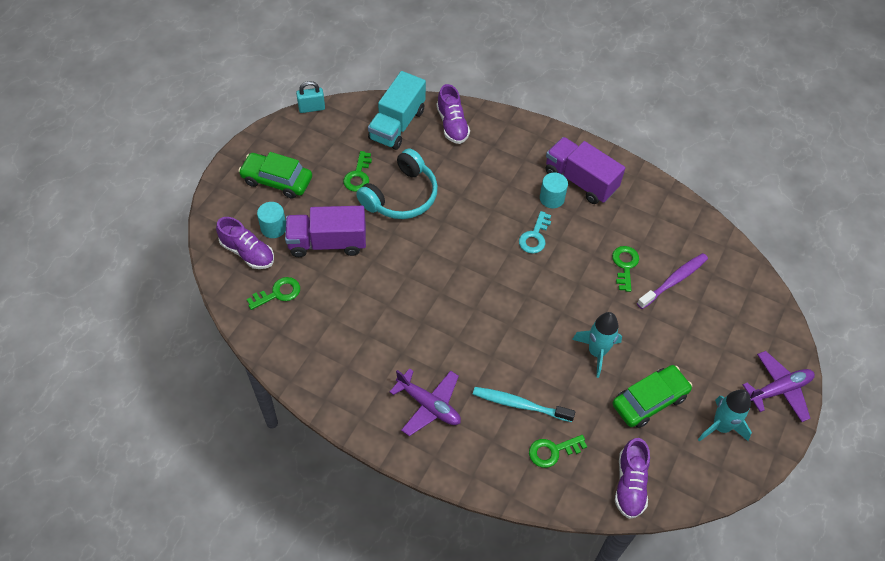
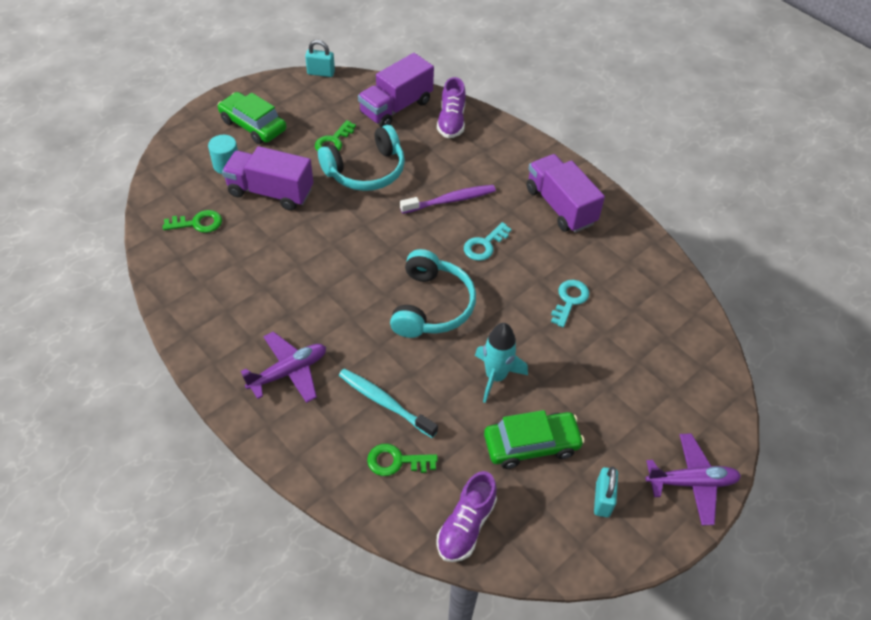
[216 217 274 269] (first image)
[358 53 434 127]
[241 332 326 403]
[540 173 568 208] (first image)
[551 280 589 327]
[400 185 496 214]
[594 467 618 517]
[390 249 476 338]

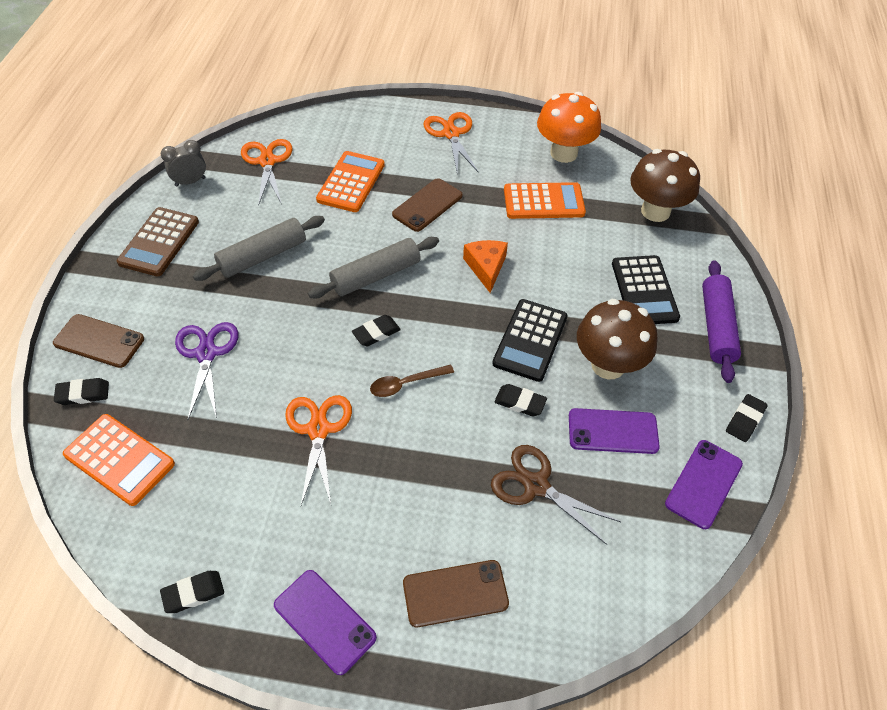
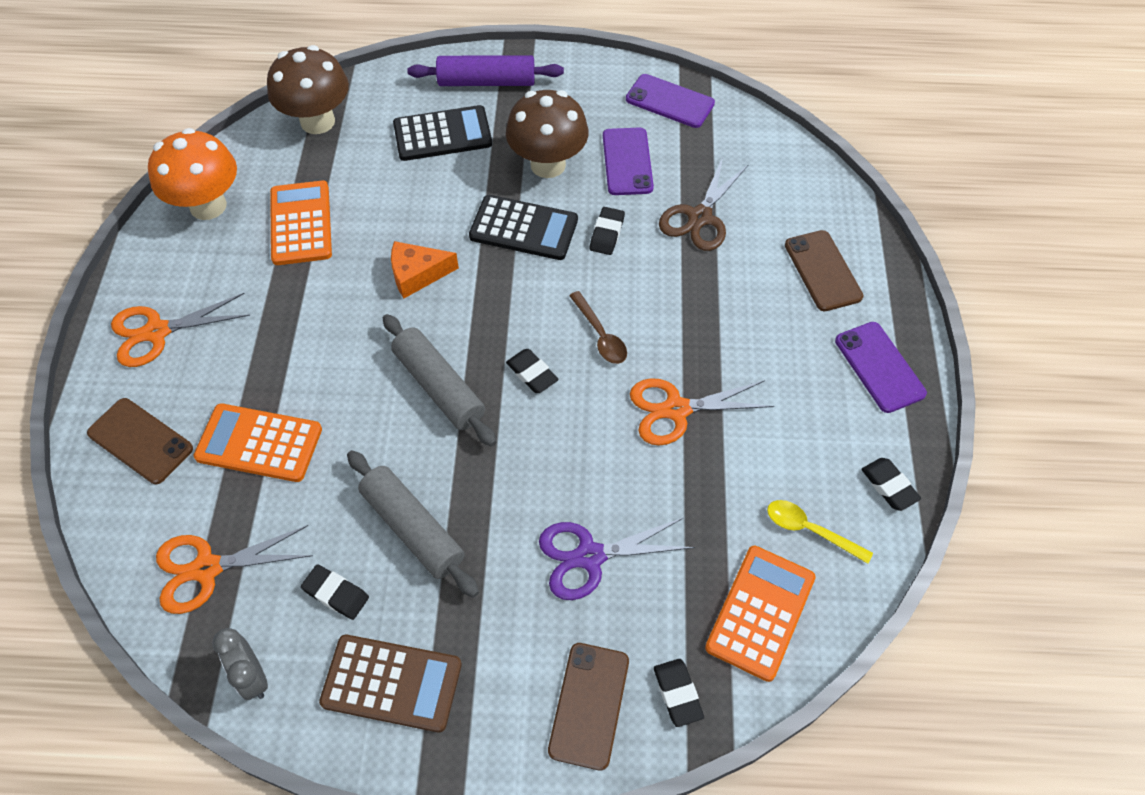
[835 322 927 413]
[87 398 193 484]
[301 564 369 620]
[767 500 873 564]

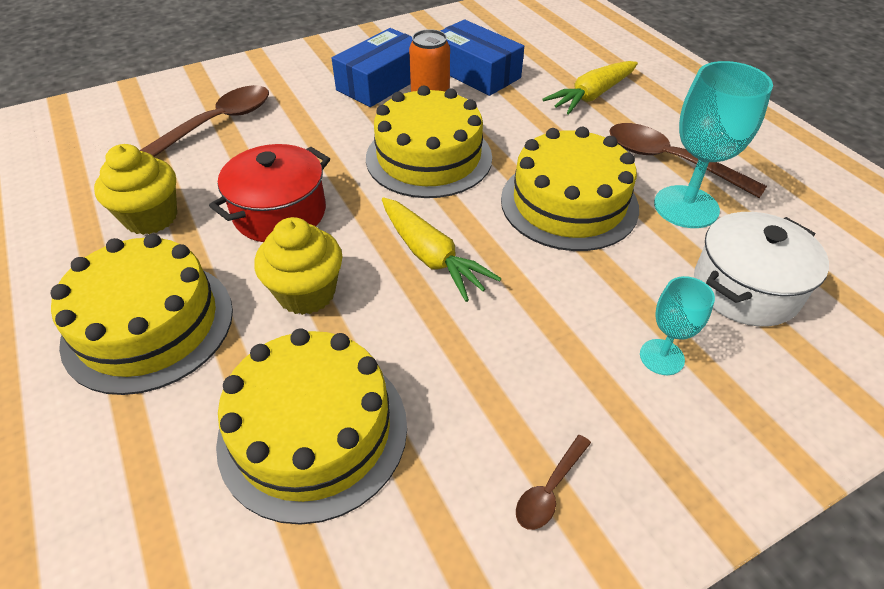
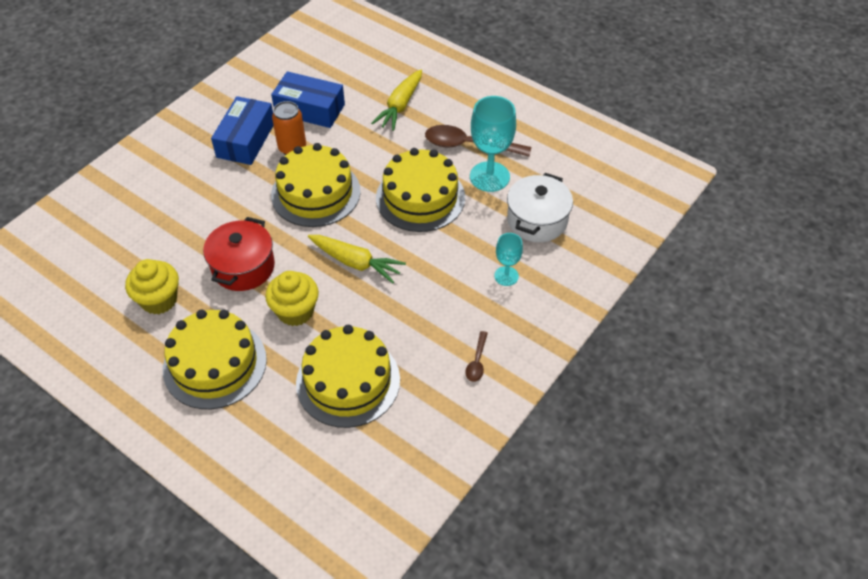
[140 85 269 157] (first image)

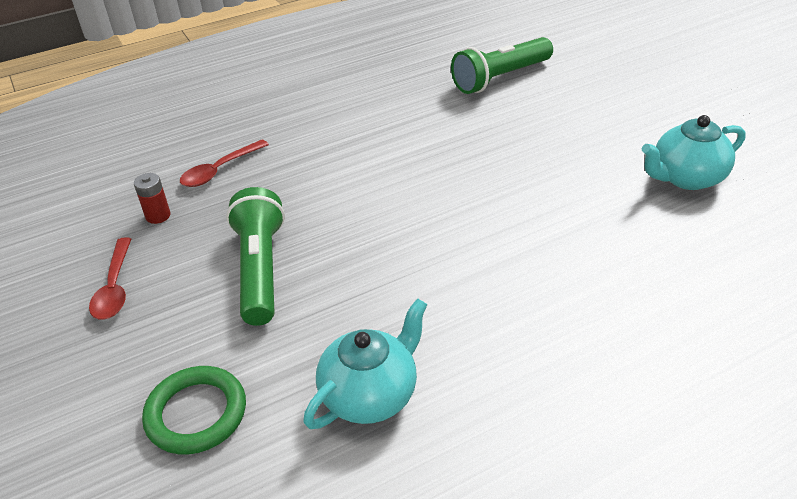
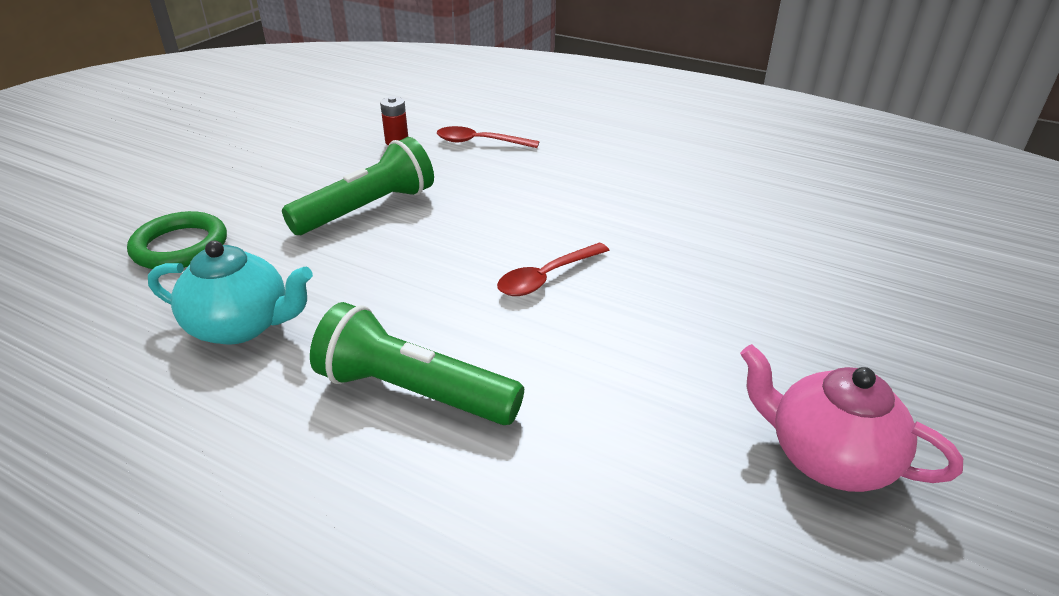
[497 243 609 296]
[310 302 524 425]
[740 344 963 492]

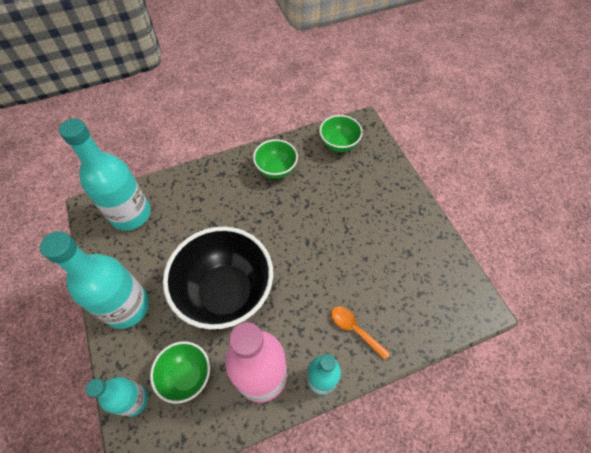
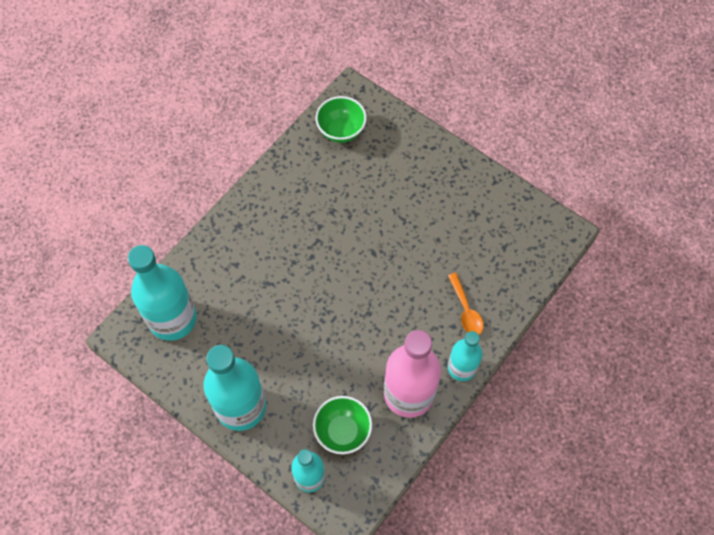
[163 227 273 329] (first image)
[253 139 298 179] (first image)
[448 273 484 335]

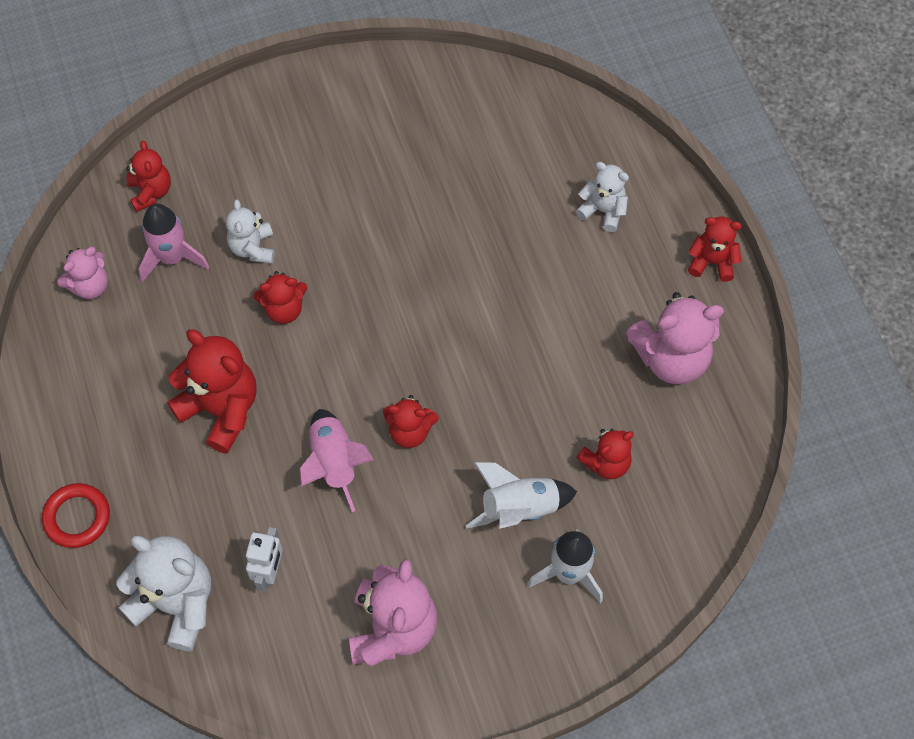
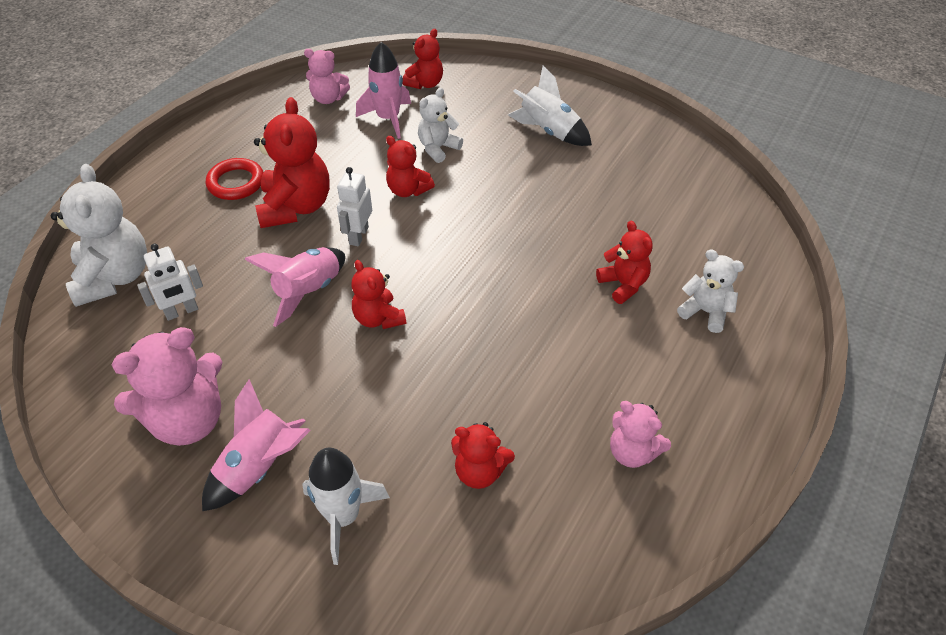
[206 158 264 200]
[508 65 592 146]
[677 249 744 333]
[610 401 671 468]
[596 221 653 304]
[202 379 311 511]
[337 167 372 246]

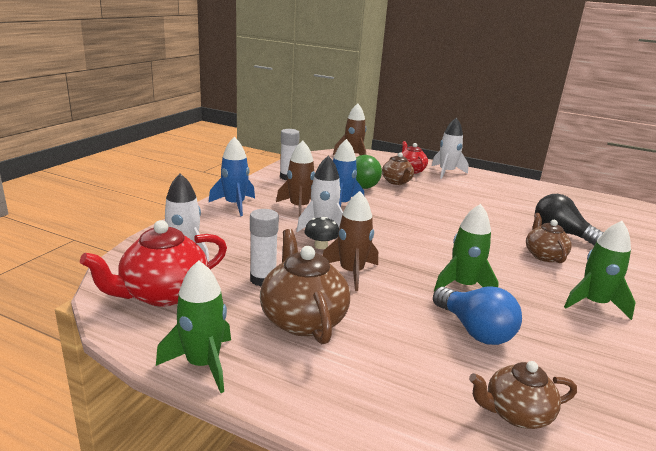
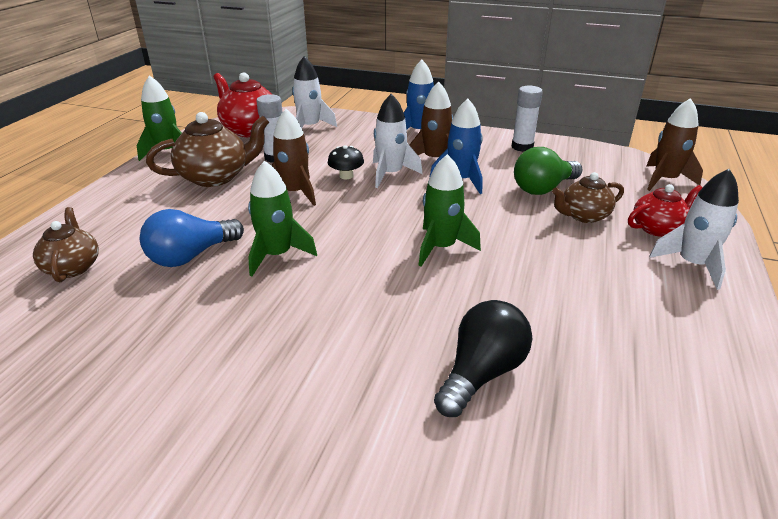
[526 213 572 263] (first image)
[418 154 481 267]

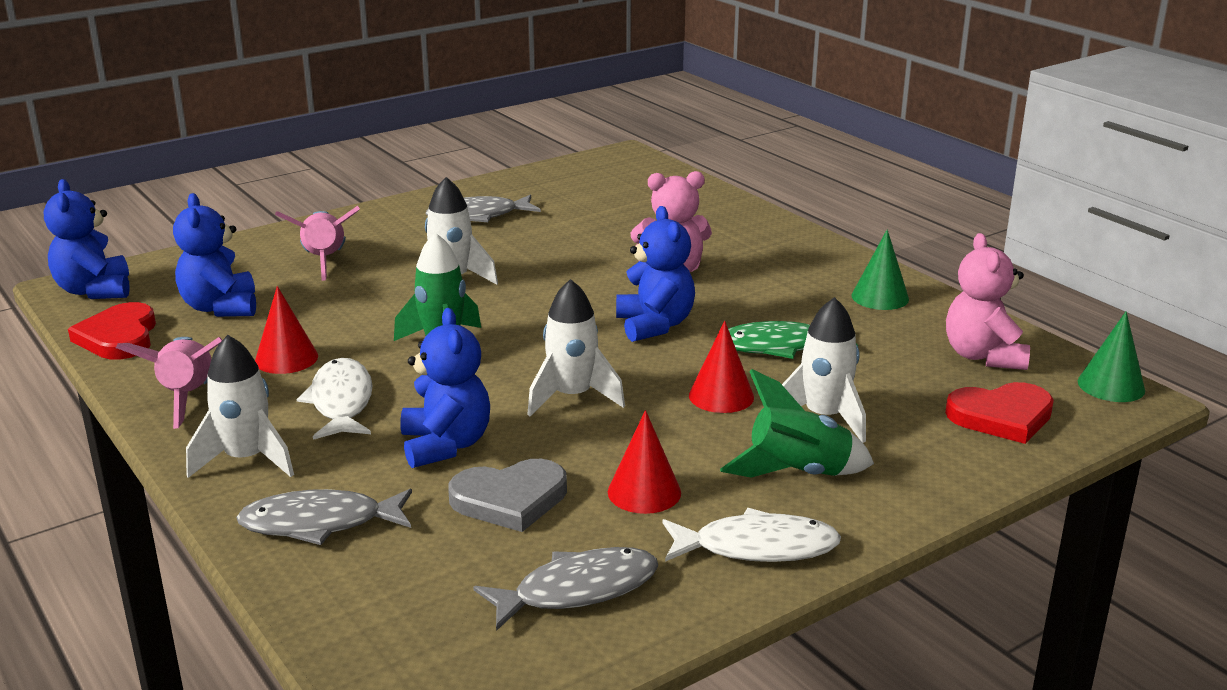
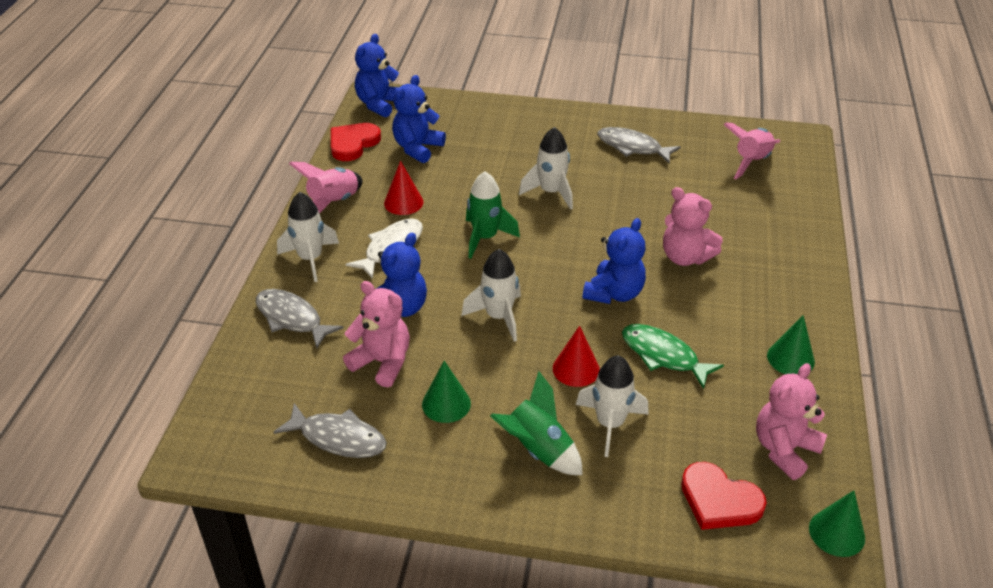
[723 123 780 179]
[343 281 410 387]
[422 361 471 423]
[662 508 841 562] (first image)

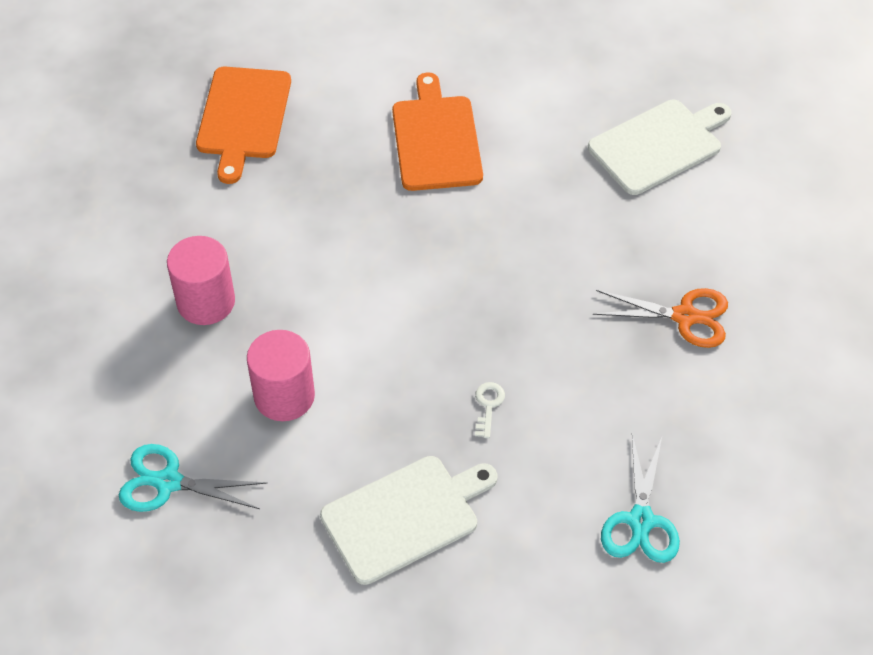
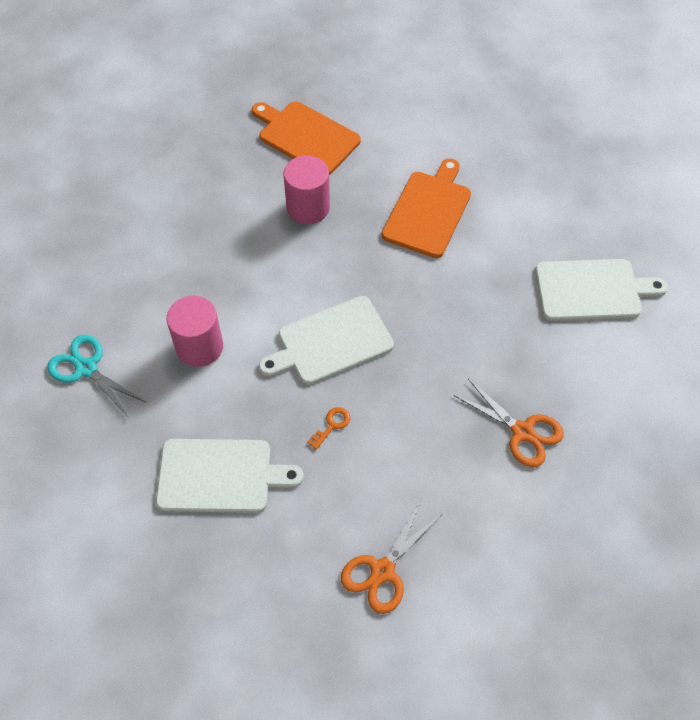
[284 155 330 224]
[252 101 361 175]
[307 407 350 450]
[341 501 441 614]
[259 296 394 385]

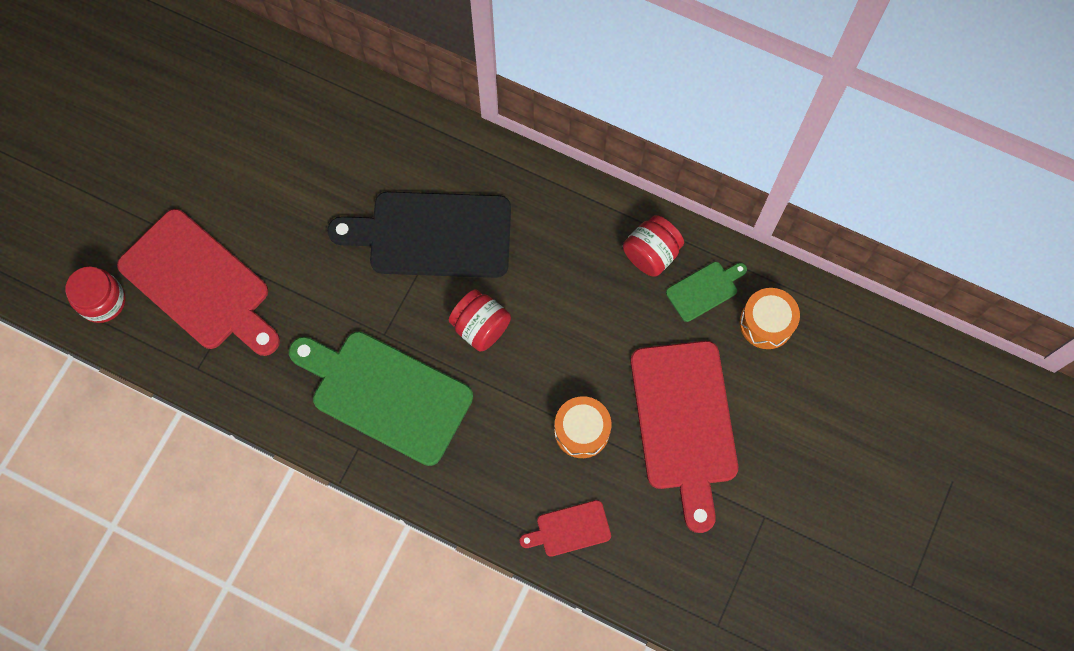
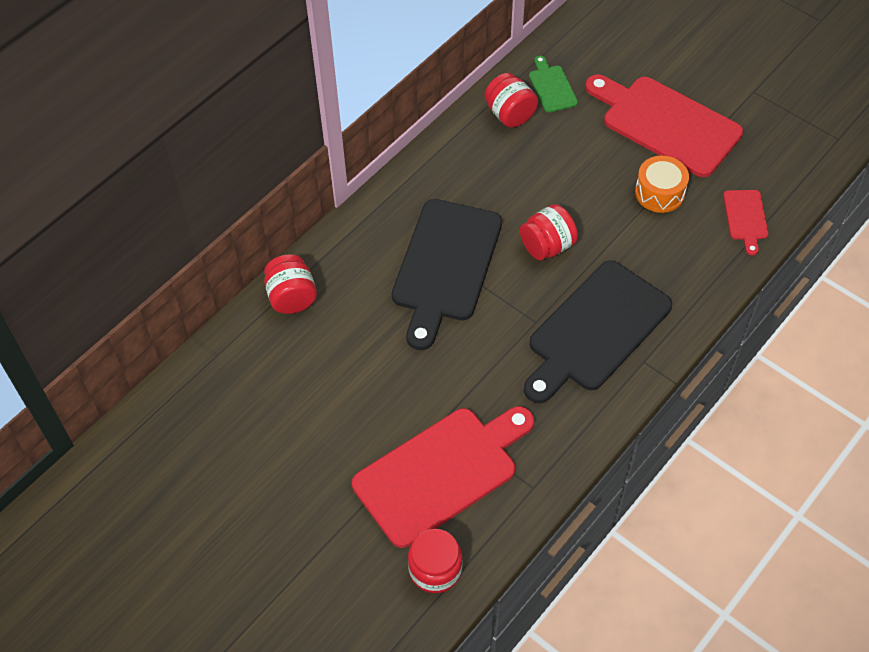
[524 260 672 403]
[585 74 743 177]
[740 288 800 349] (first image)
[264 254 317 314]

